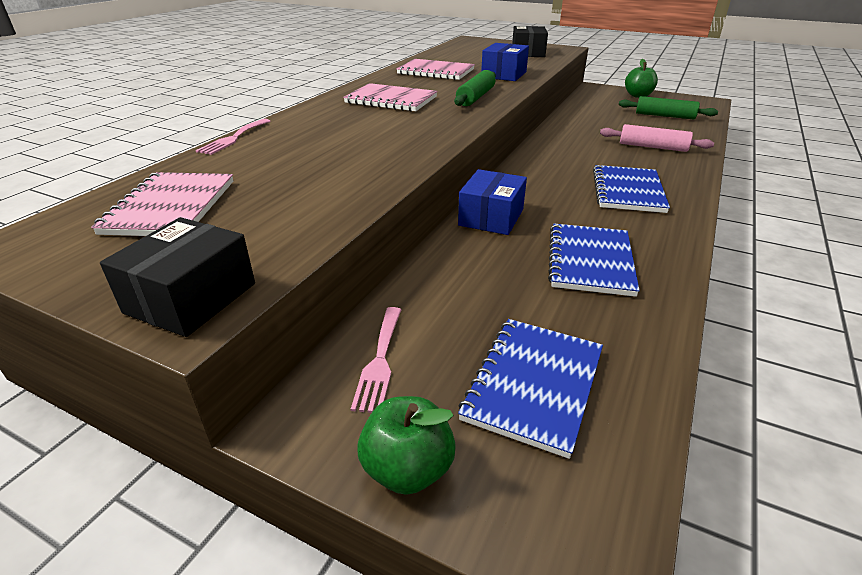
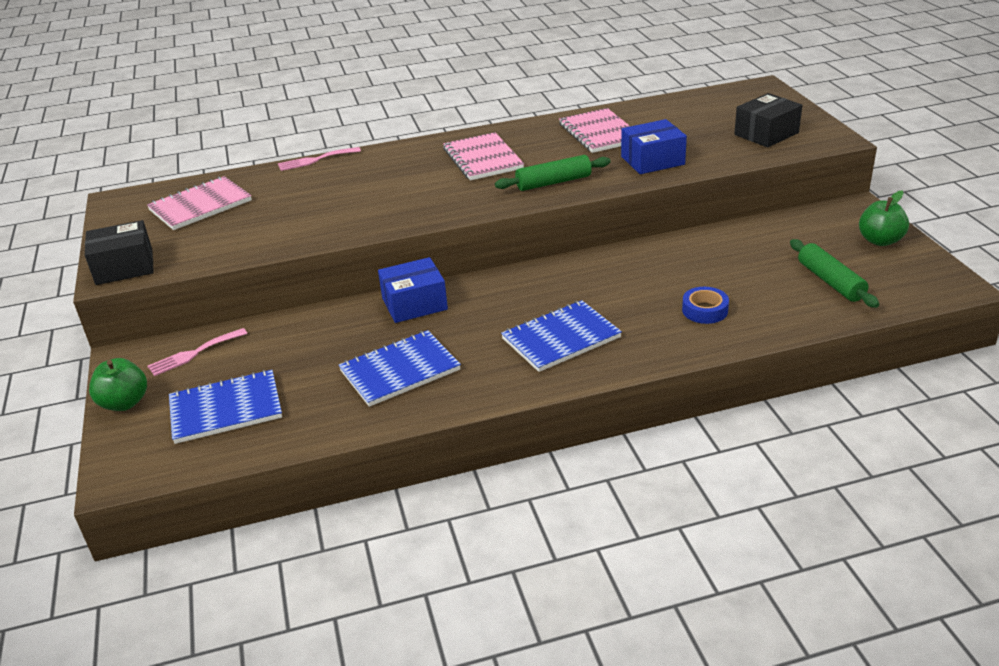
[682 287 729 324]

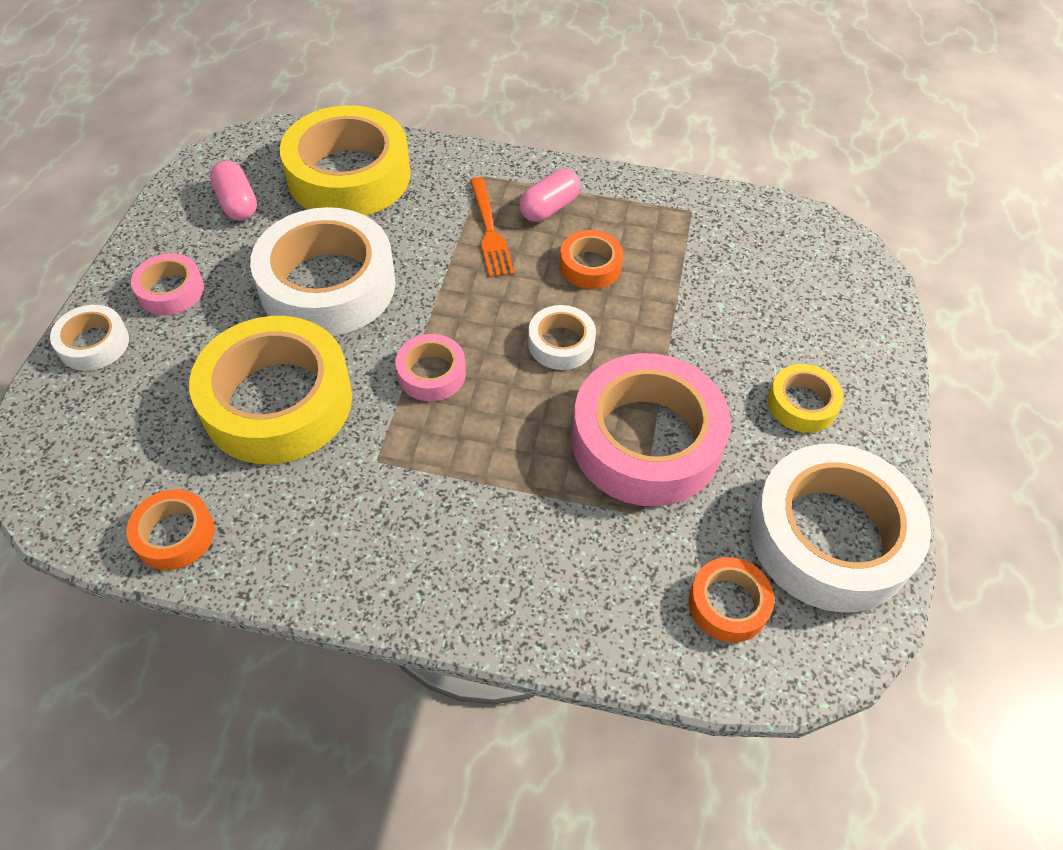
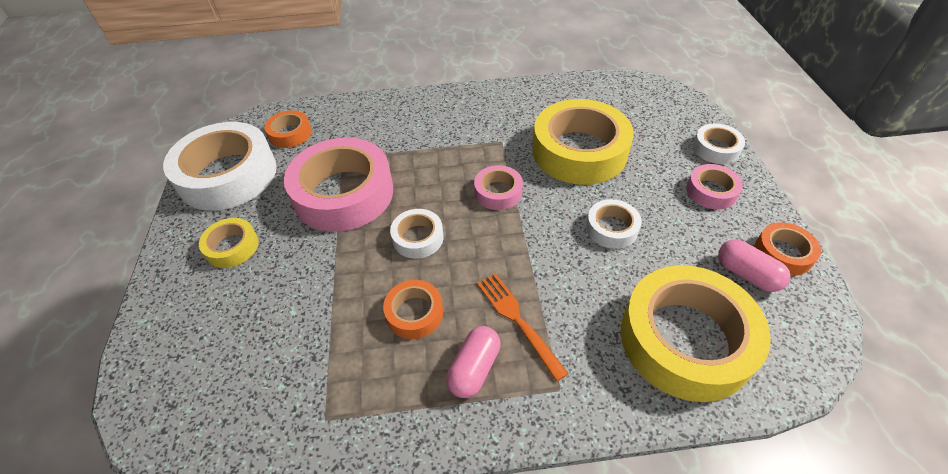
[755 222 821 276]
[586 199 642 249]

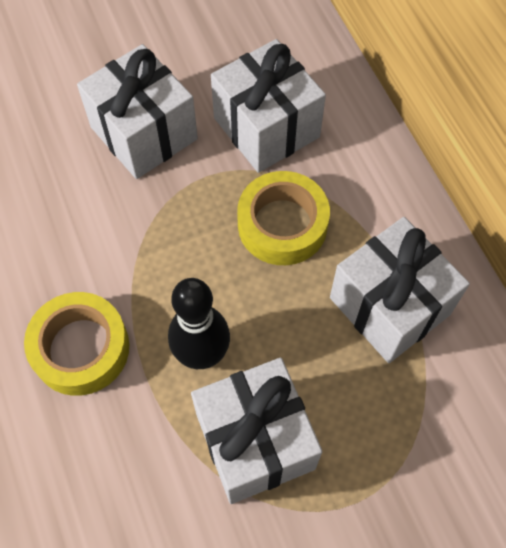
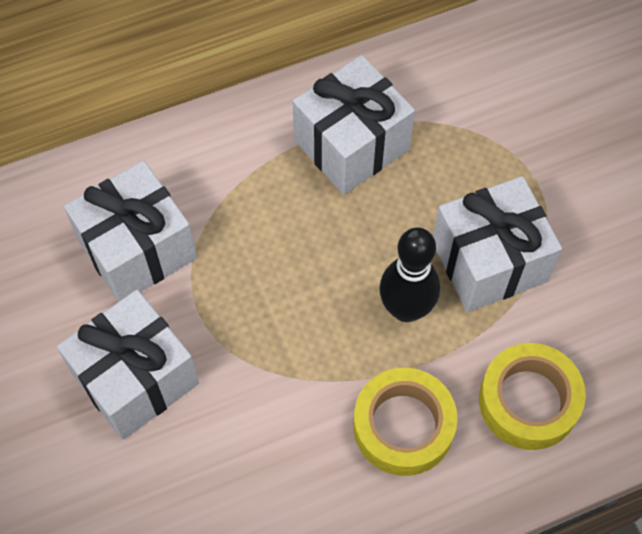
[479 343 586 450]

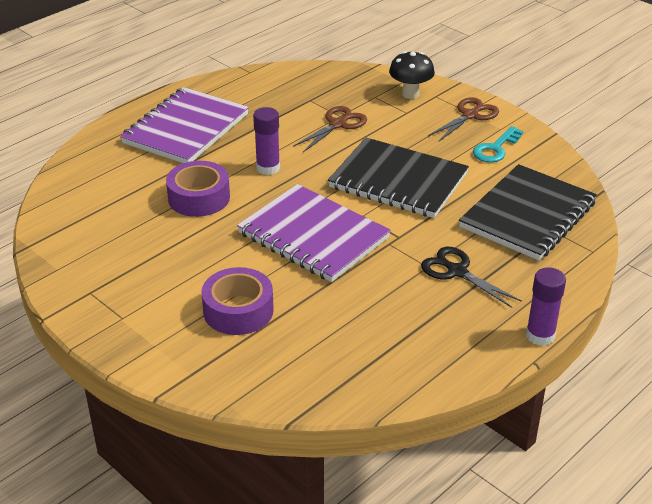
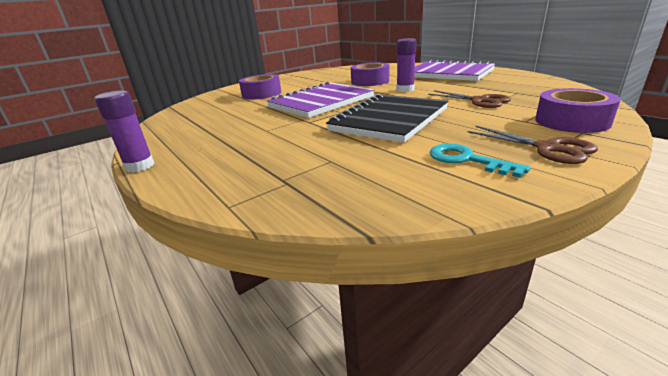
[535 88 621 133]
[421 247 522 308] (first image)
[459 164 597 260] (first image)

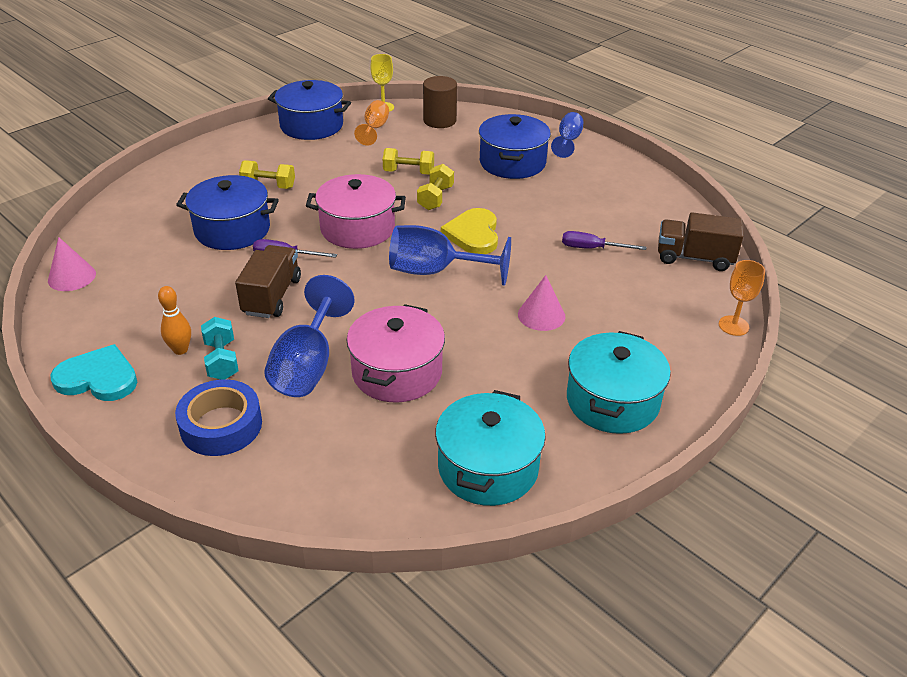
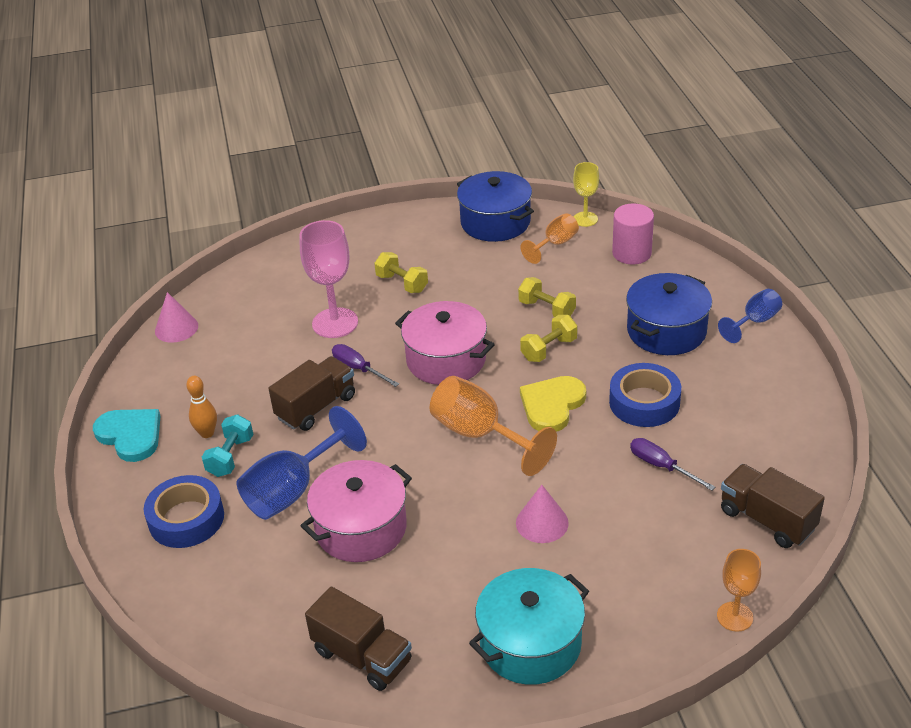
[300 220 358 338]
[429 376 557 476]
[612 203 654 264]
[305 586 412 691]
[609 363 681 427]

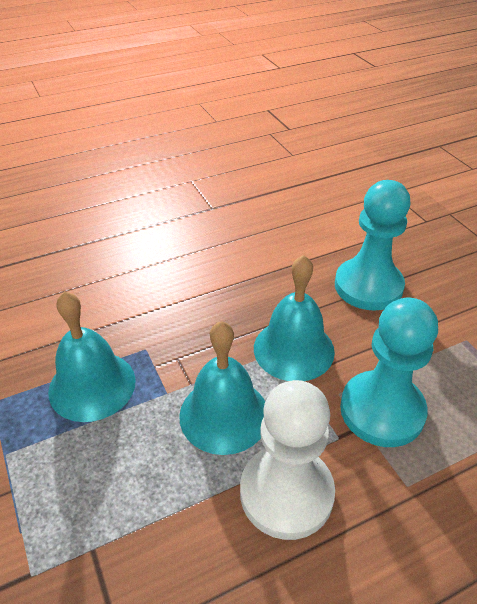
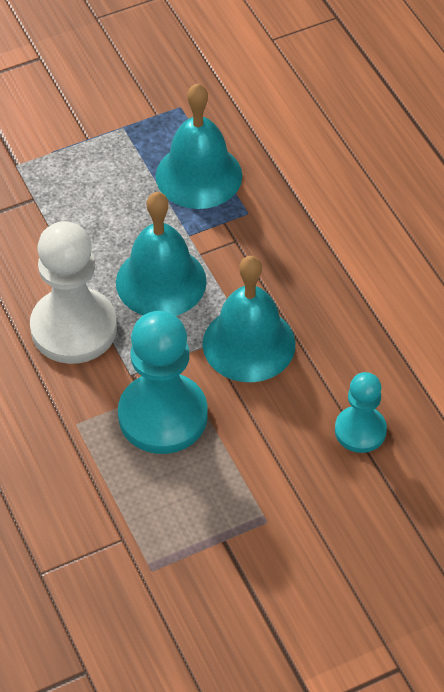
[335 372 387 453]

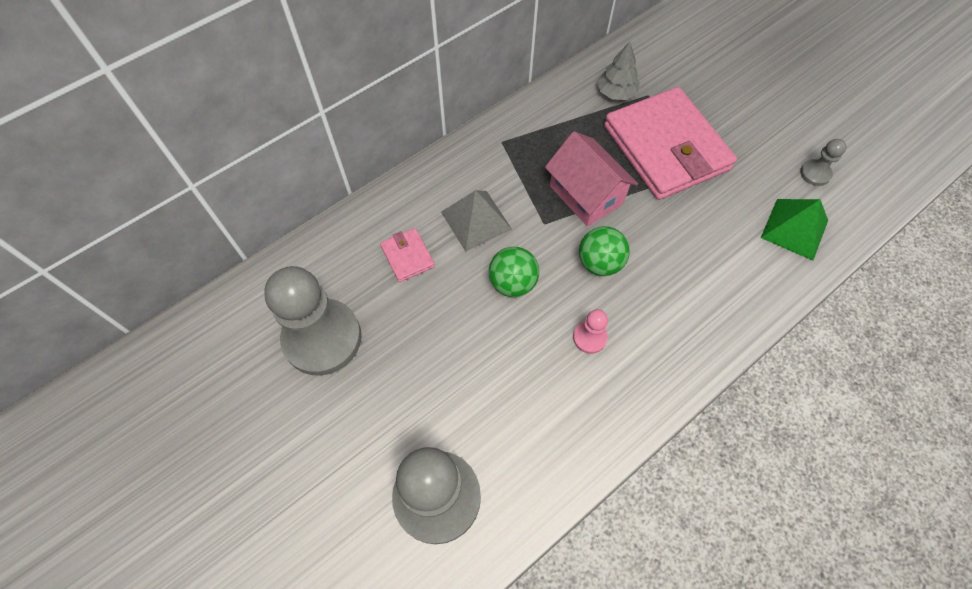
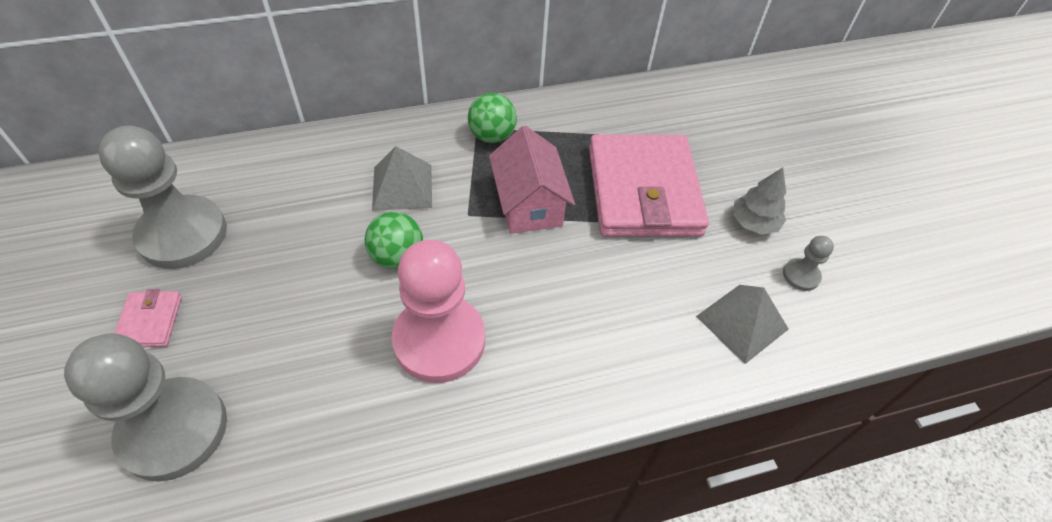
[115 289 182 347]
[392 240 485 383]
[468 93 517 143]
[733 168 786 235]
[696 285 789 364]

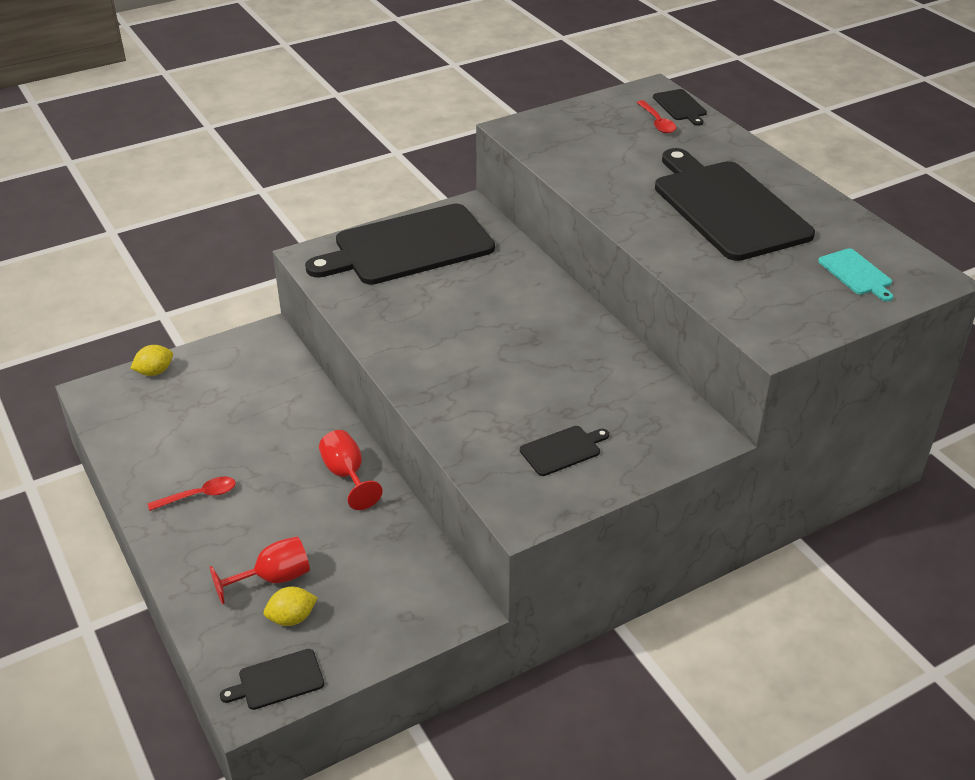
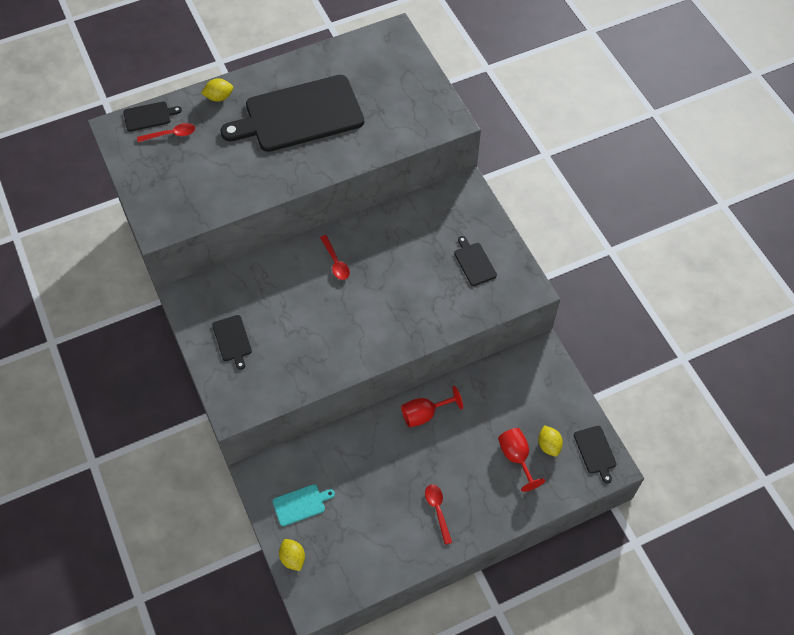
[212 315 252 370]
[273 484 335 526]
[201 78 233 102]
[320 235 350 280]

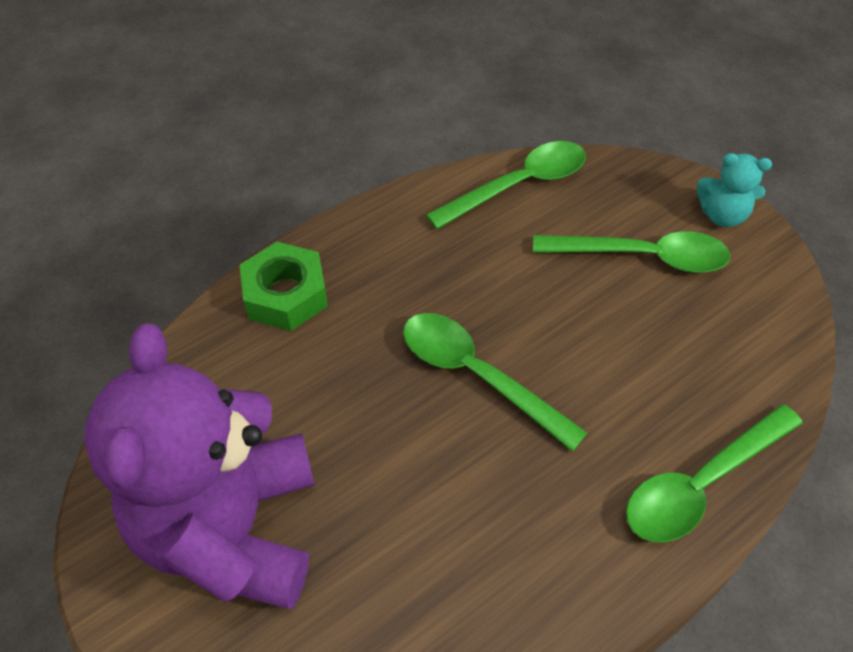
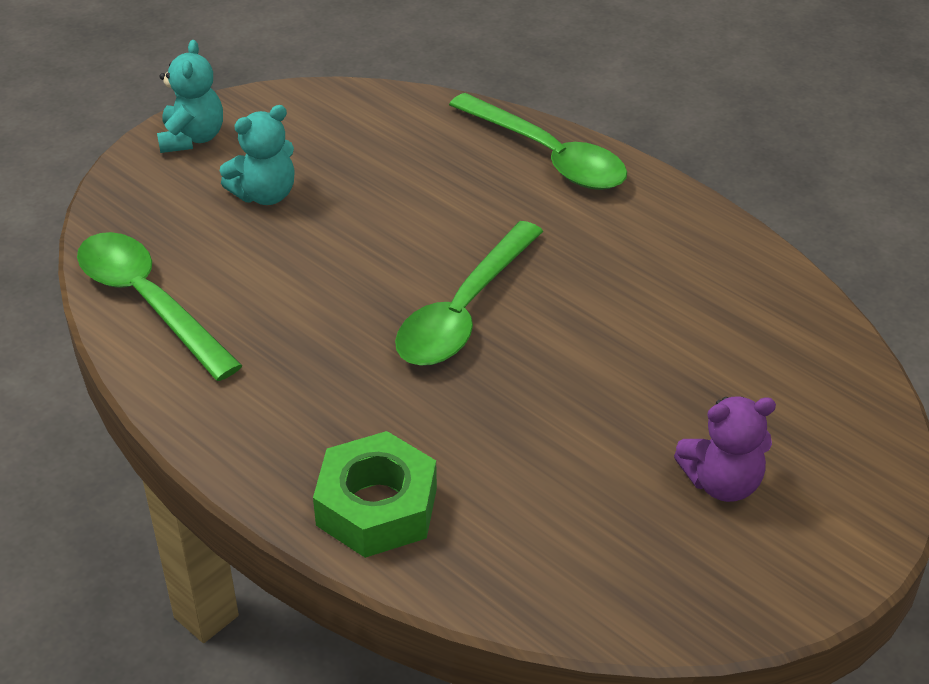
[674 397 776 502]
[220 105 295 205]

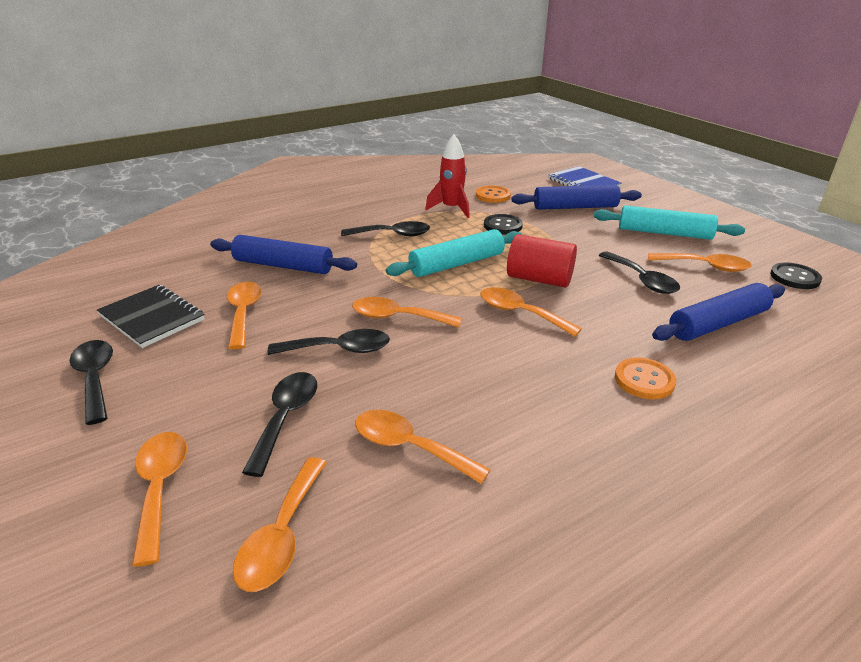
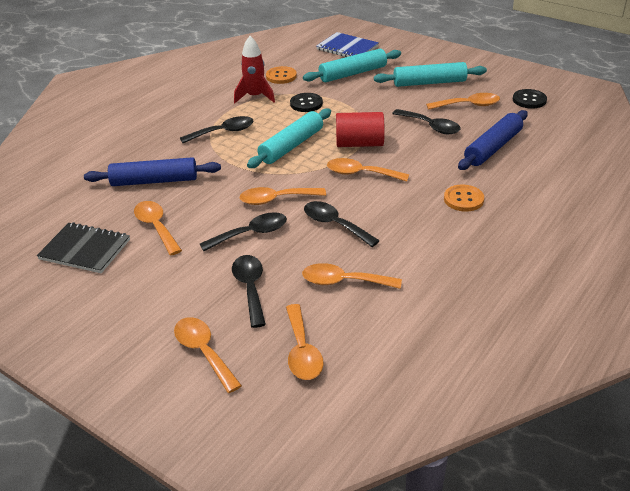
[304 201 380 247]
[303 49 401 82]

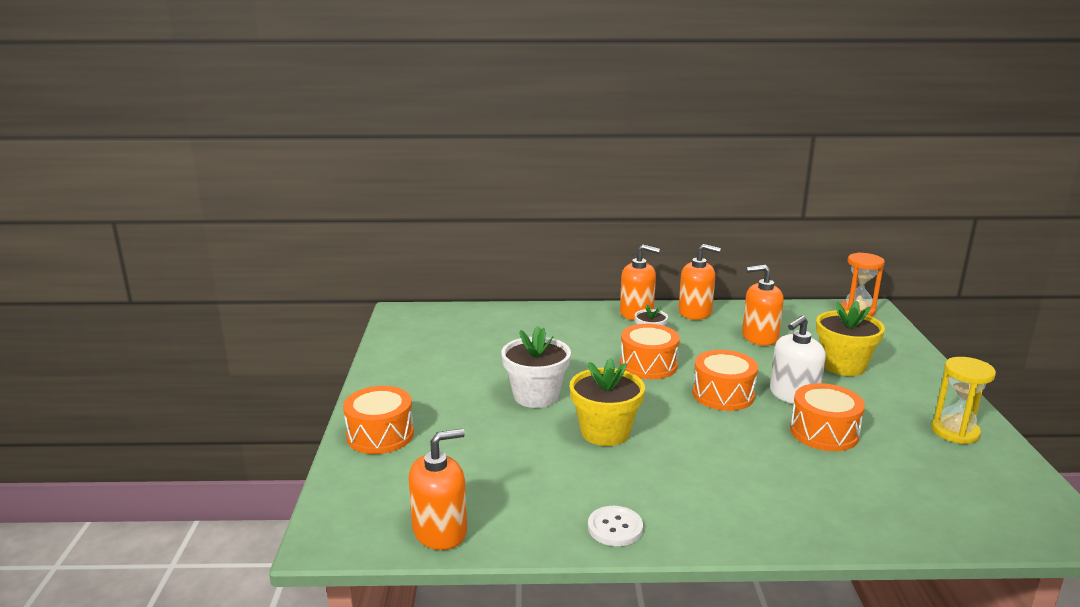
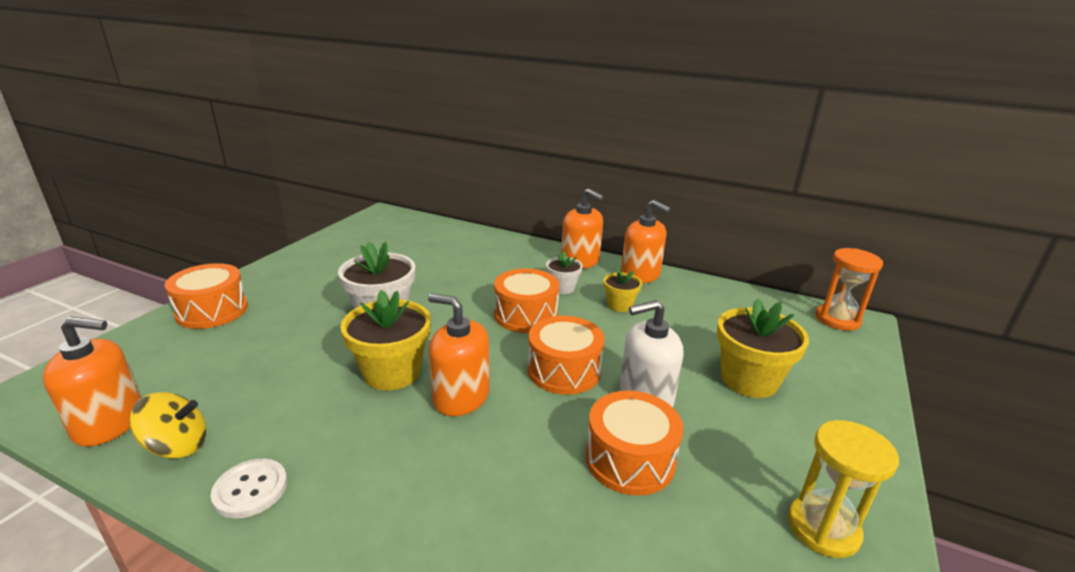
[428 294 490 416]
[129 392 206 459]
[604 268 642 312]

